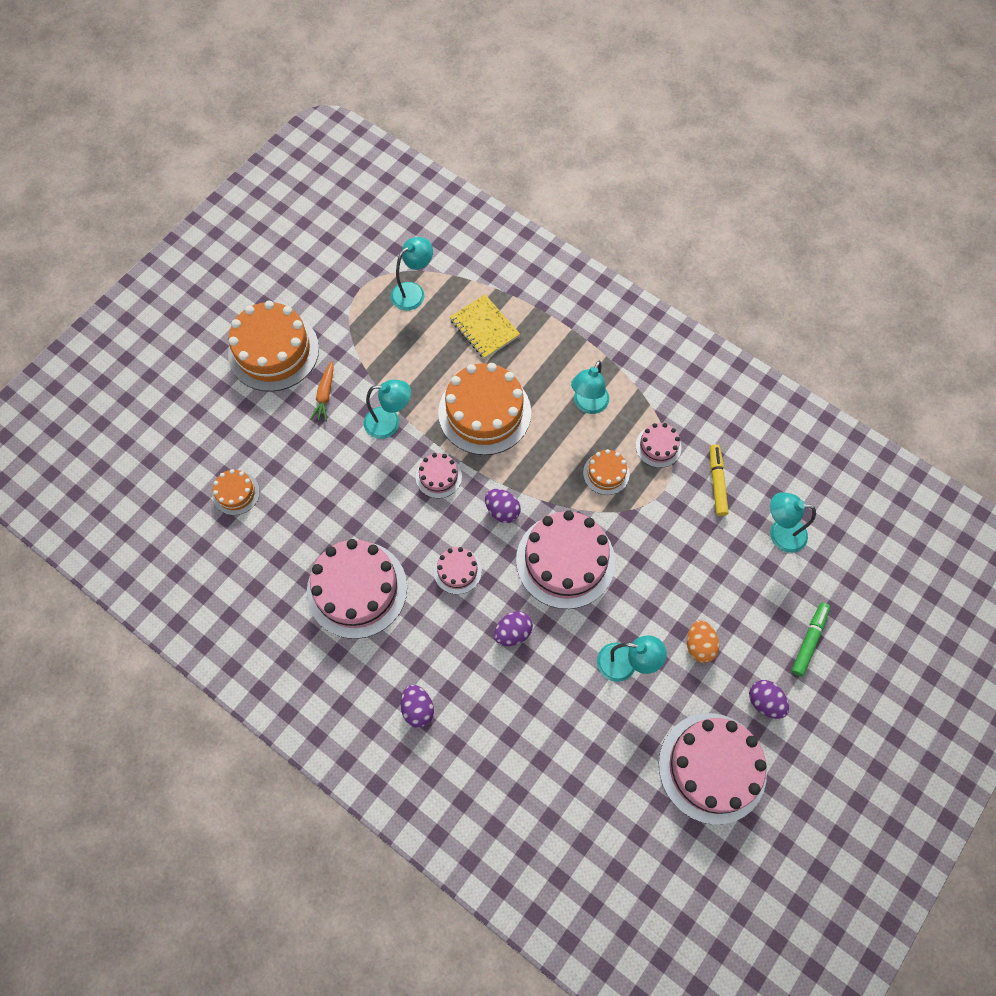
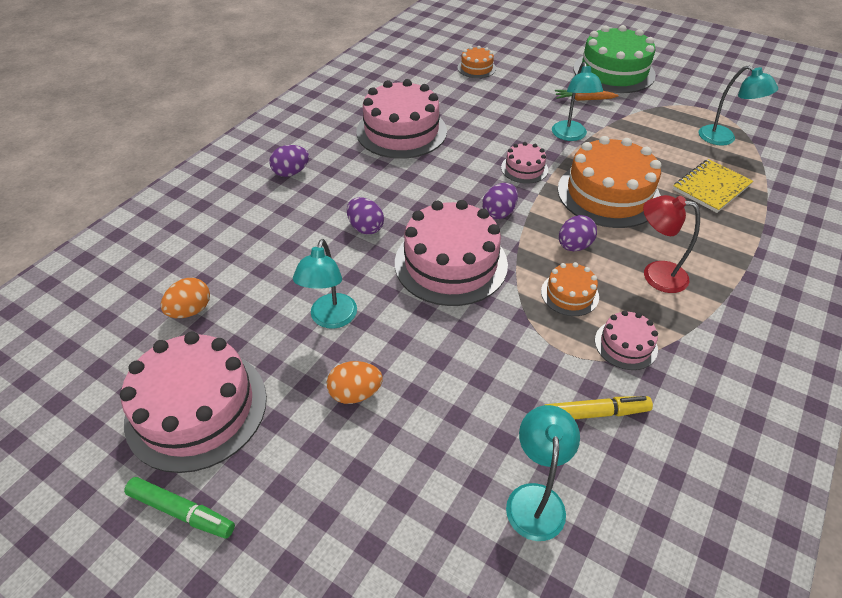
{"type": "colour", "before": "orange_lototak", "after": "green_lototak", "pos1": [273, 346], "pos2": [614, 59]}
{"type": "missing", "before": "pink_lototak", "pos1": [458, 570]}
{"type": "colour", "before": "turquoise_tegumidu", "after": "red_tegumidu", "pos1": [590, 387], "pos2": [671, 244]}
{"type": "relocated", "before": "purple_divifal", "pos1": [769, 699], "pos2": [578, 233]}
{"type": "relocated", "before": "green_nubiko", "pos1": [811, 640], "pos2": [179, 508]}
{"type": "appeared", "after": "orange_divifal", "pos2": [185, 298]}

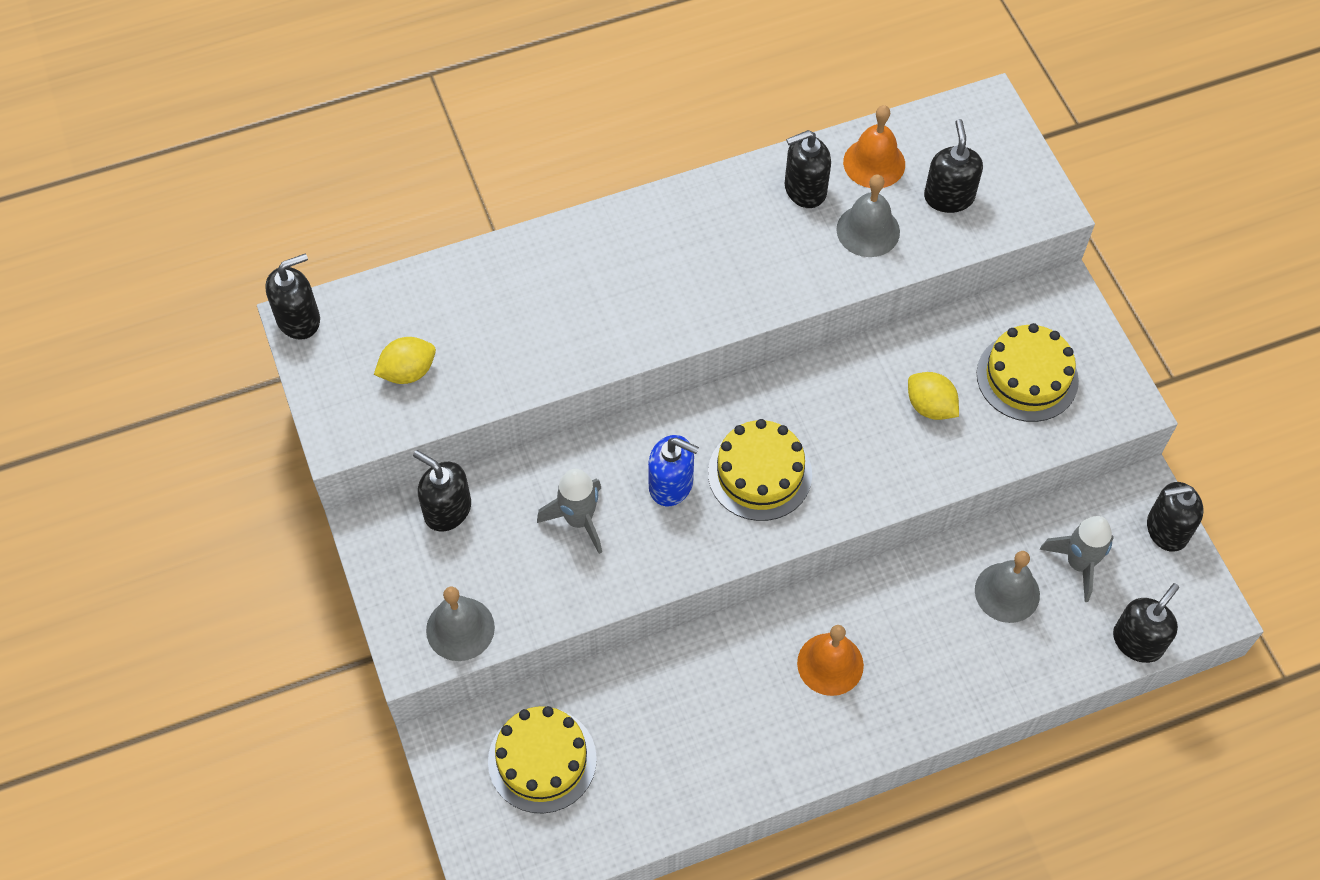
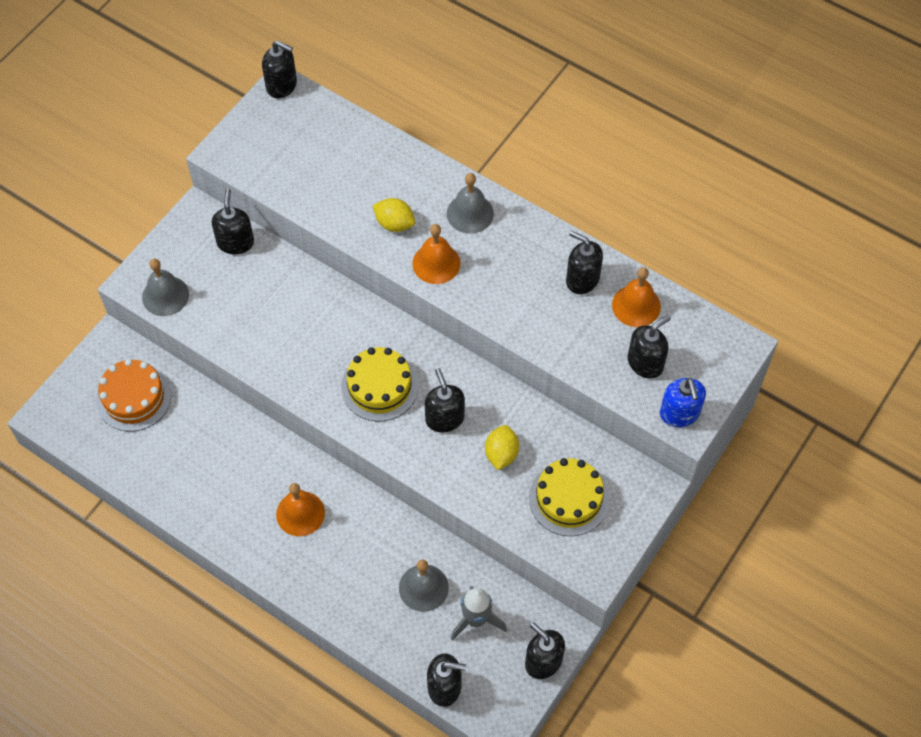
{"type": "relocated", "before": "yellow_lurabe", "pos1": [405, 360], "pos2": [394, 215]}
{"type": "colour", "before": "yellow_lototak", "after": "orange_lototak", "pos1": [542, 759], "pos2": [133, 395]}
{"type": "missing", "before": "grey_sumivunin", "pos1": [569, 511]}
{"type": "relocated", "before": "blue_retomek", "pos1": [673, 470], "pos2": [683, 402]}
{"type": "relocated", "before": "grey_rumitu", "pos1": [868, 215], "pos2": [470, 203]}
{"type": "appeared", "after": "orange_rumitu", "pos2": [436, 254]}
{"type": "appeared", "after": "black_retomek", "pos2": [445, 400]}

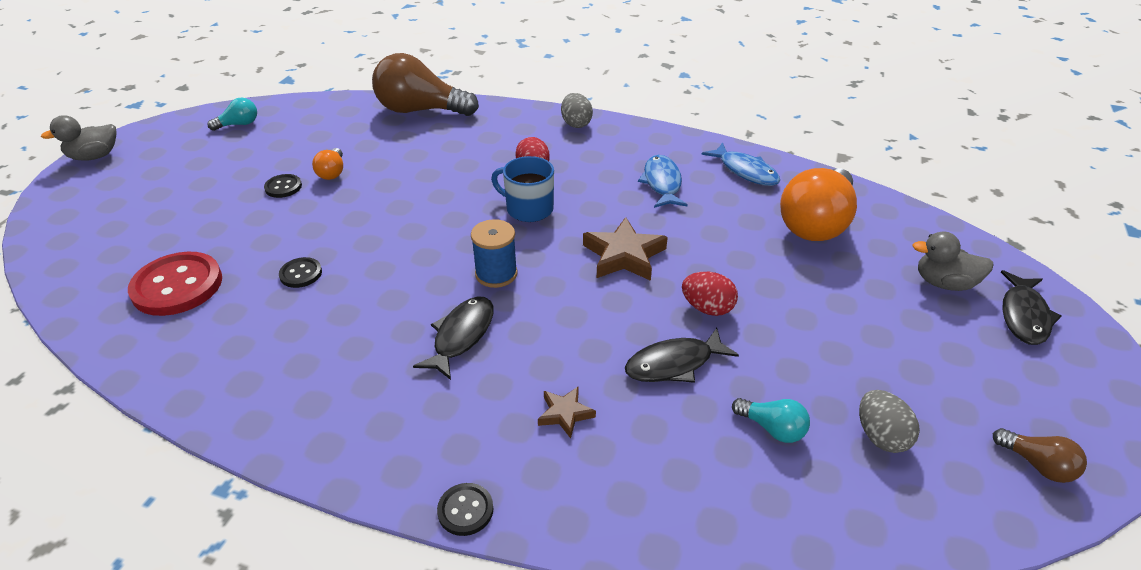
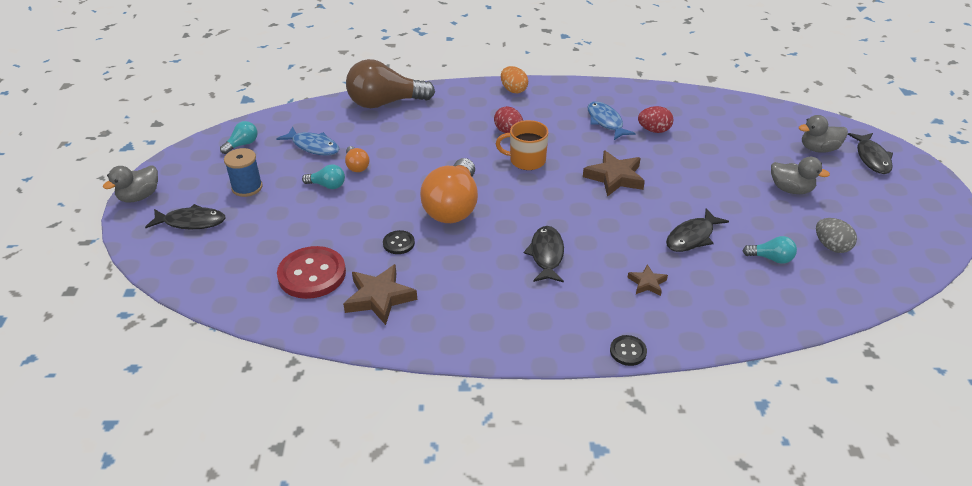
{"type": "exchanged", "before": "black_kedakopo", "after": "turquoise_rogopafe", "pos1": [283, 186], "pos2": [323, 176]}
{"type": "relocated", "before": "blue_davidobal", "pos1": [494, 253], "pos2": [243, 172]}
{"type": "colour", "before": "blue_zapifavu", "after": "orange_zapifavu", "pos1": [522, 189], "pos2": [522, 145]}
{"type": "colour", "before": "grey_divifal", "after": "orange_divifal", "pos1": [577, 110], "pos2": [514, 79]}
{"type": "relocated", "before": "red_divifal", "pos1": [710, 294], "pos2": [655, 119]}
{"type": "relocated", "before": "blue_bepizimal", "pos1": [740, 164], "pos2": [307, 141]}
{"type": "relocated", "before": "orange_rogopafe", "pos1": [818, 204], "pos2": [449, 190]}
{"type": "missing", "before": "brown_rogopafe", "pos1": [1040, 455]}
{"type": "appeared", "after": "black_bepizimal", "pos2": [185, 216]}
{"type": "appeared", "after": "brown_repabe", "pos2": [380, 294]}
{"type": "appeared", "after": "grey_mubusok", "pos2": [800, 175]}

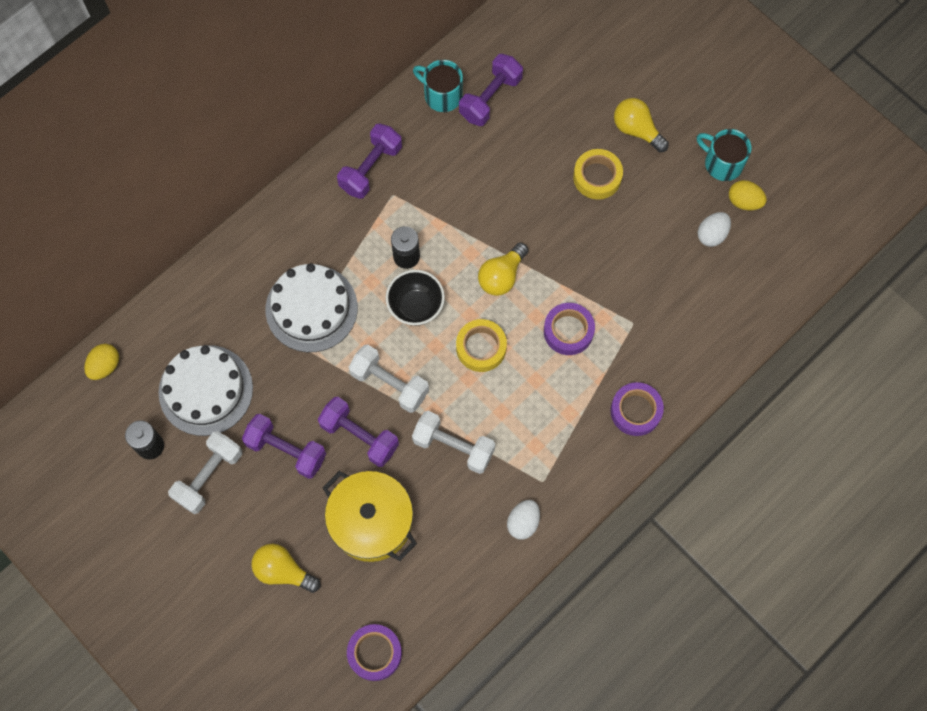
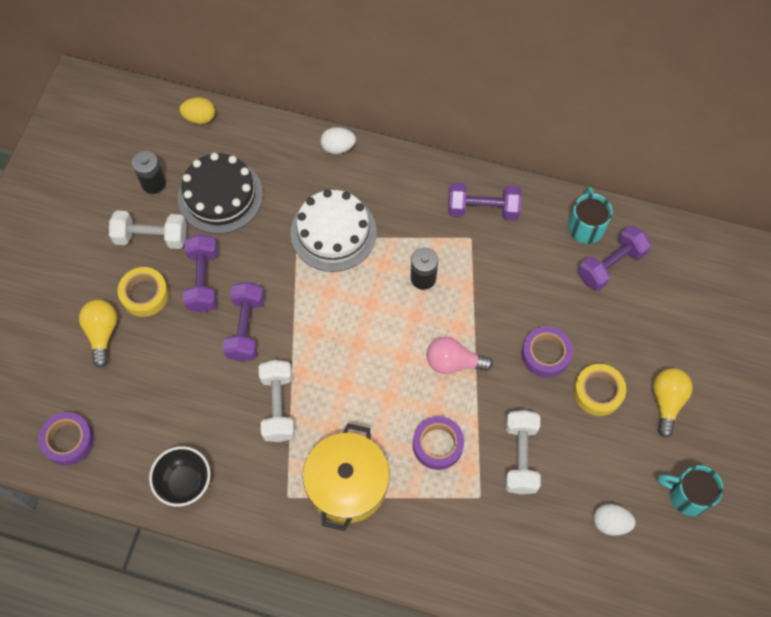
{"type": "colour", "before": "white_lototak", "after": "black_lototak", "pos1": [205, 390], "pos2": [220, 193]}
{"type": "relocated", "before": "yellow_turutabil", "pos1": [370, 516], "pos2": [346, 477]}
{"type": "relocated", "before": "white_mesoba", "pos1": [389, 379], "pos2": [522, 452]}
{"type": "relocated", "before": "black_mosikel", "pos1": [415, 298], "pos2": [180, 476]}
{"type": "relocated", "before": "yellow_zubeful", "pos1": [481, 345], "pos2": [143, 292]}
{"type": "spun", "before": "purple_mesoba", "pos1": [491, 90], "pos2": [614, 258], "turn": -45}
{"type": "colour", "before": "yellow_rogopafe", "after": "pink_rogopafe", "pos1": [503, 269], "pos2": [460, 355]}
{"type": "relocated", "before": "white_divifal", "pos1": [523, 520], "pos2": [338, 140]}
{"type": "relocated", "before": "purple_zubeful", "pos1": [637, 409], "pos2": [547, 351]}
{"type": "spun", "before": "turquoise_zapifavu", "pos1": [724, 155], "pos2": [690, 490], "turn": -75}
{"type": "missing", "before": "yellow_divifal", "pos1": [748, 195]}

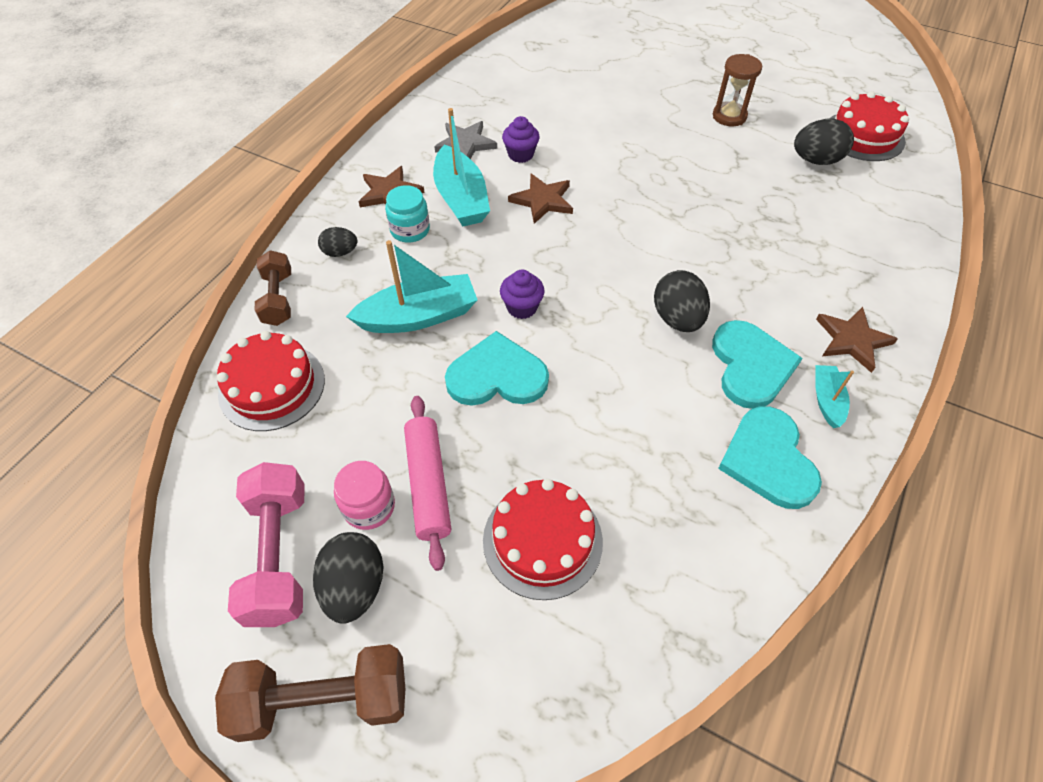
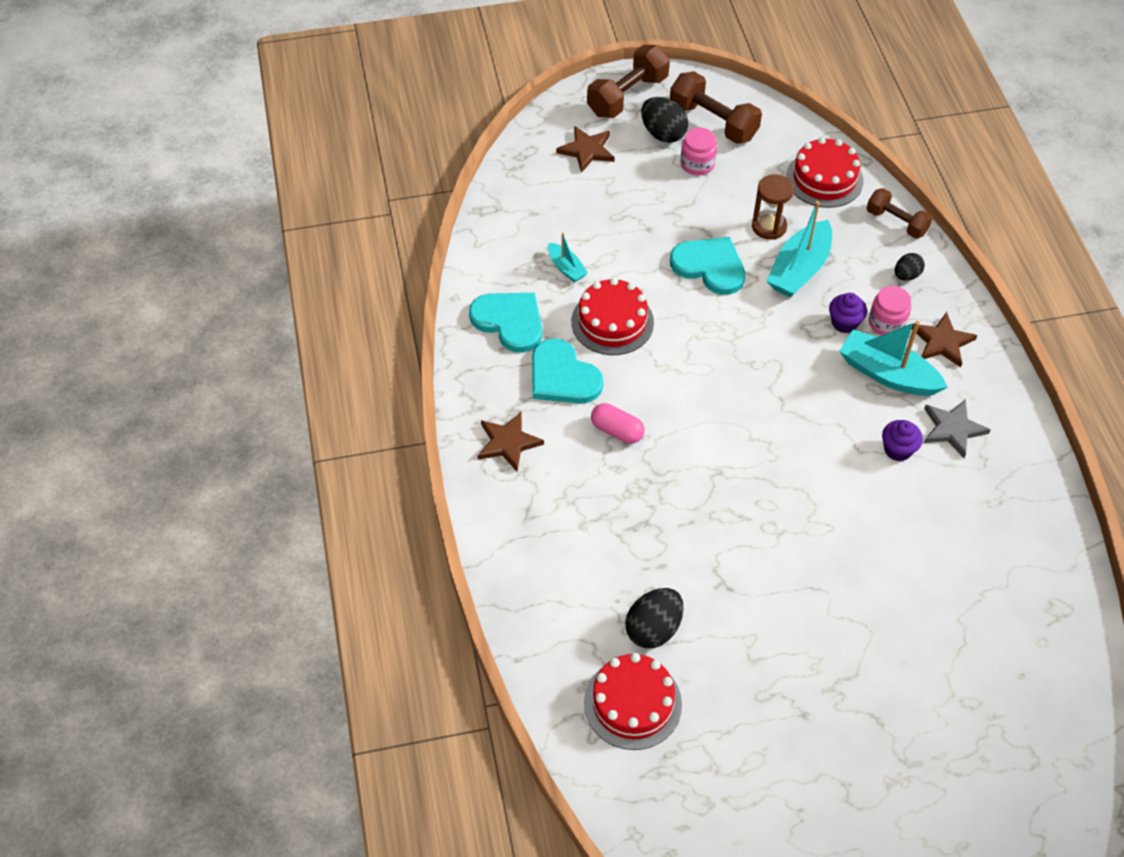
{"type": "colour", "before": "pink_mesoba", "after": "brown_mesoba", "pos1": [266, 544], "pos2": [716, 107]}
{"type": "colour", "before": "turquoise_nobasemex", "after": "pink_nobasemex", "pos1": [407, 214], "pos2": [890, 310]}
{"type": "missing", "before": "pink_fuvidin", "pos1": [427, 483]}
{"type": "spun", "before": "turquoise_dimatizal", "pos1": [497, 368], "pos2": [707, 266], "turn": -105}
{"type": "relocated", "before": "red_lototak", "pos1": [543, 539], "pos2": [612, 316]}
{"type": "relocated", "before": "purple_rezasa", "pos1": [522, 294], "pos2": [848, 313]}
{"type": "relocated", "before": "brown_repabe", "pos1": [540, 199], "pos2": [585, 149]}
{"type": "missing", "before": "black_divifal", "pos1": [682, 301]}
{"type": "relocated", "before": "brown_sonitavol", "pos1": [737, 90], "pos2": [773, 207]}
{"type": "relocated", "before": "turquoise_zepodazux", "pos1": [834, 396], "pos2": [568, 258]}
{"type": "appeared", "after": "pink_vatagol", "pos2": [618, 423]}

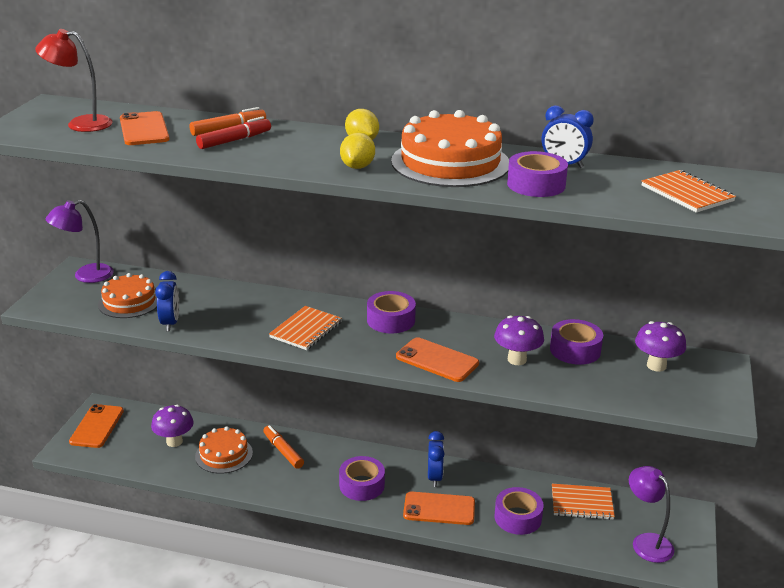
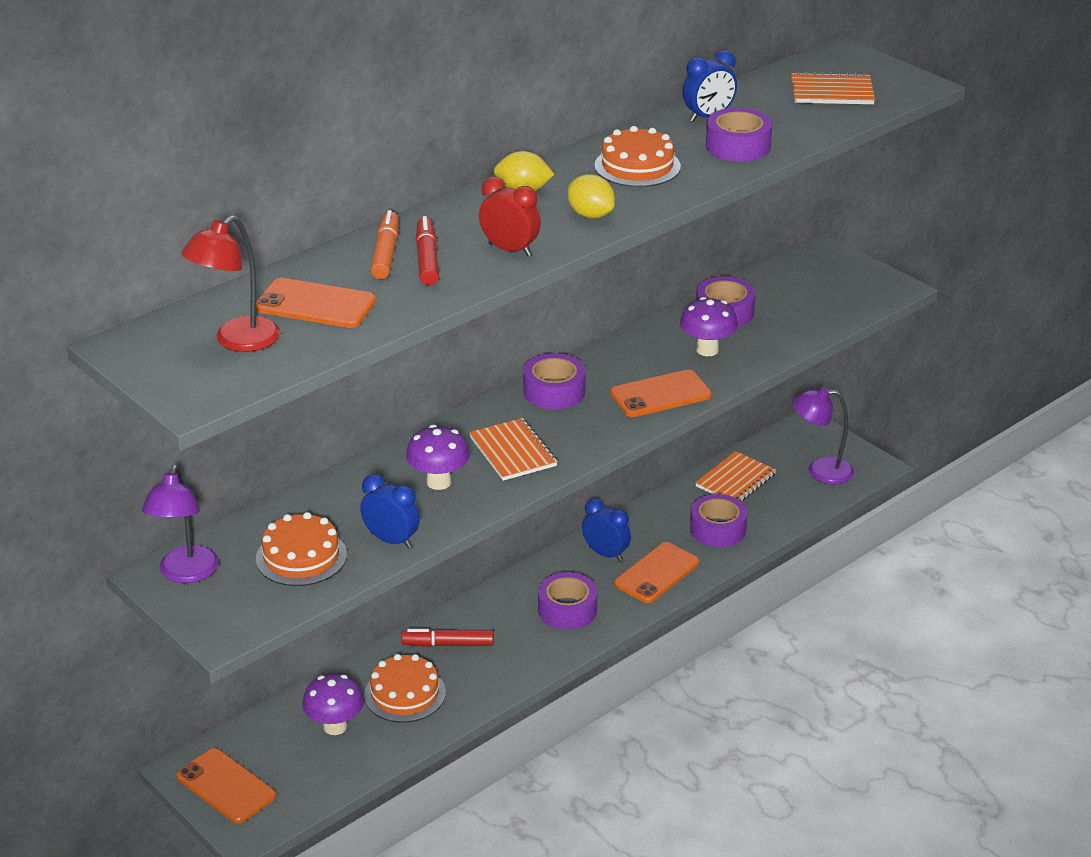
{"type": "colour", "before": "orange_nubiko", "after": "red_nubiko", "pos1": [283, 447], "pos2": [447, 638]}
{"type": "size", "before": "orange_lototak", "pos1": [450, 148], "pos2": [637, 156], "scale": 0.61}
{"type": "relocated", "before": "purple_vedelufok", "pos1": [660, 346], "pos2": [438, 457]}
{"type": "appeared", "after": "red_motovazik", "pos2": [510, 216]}

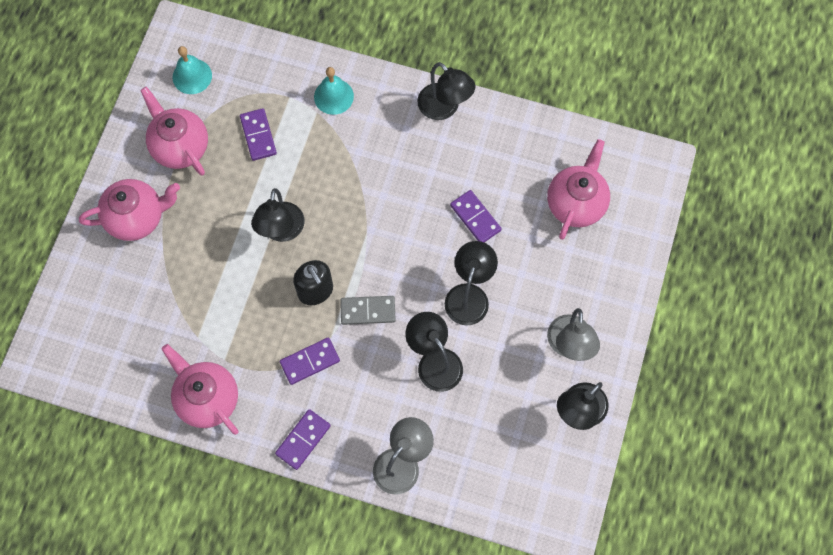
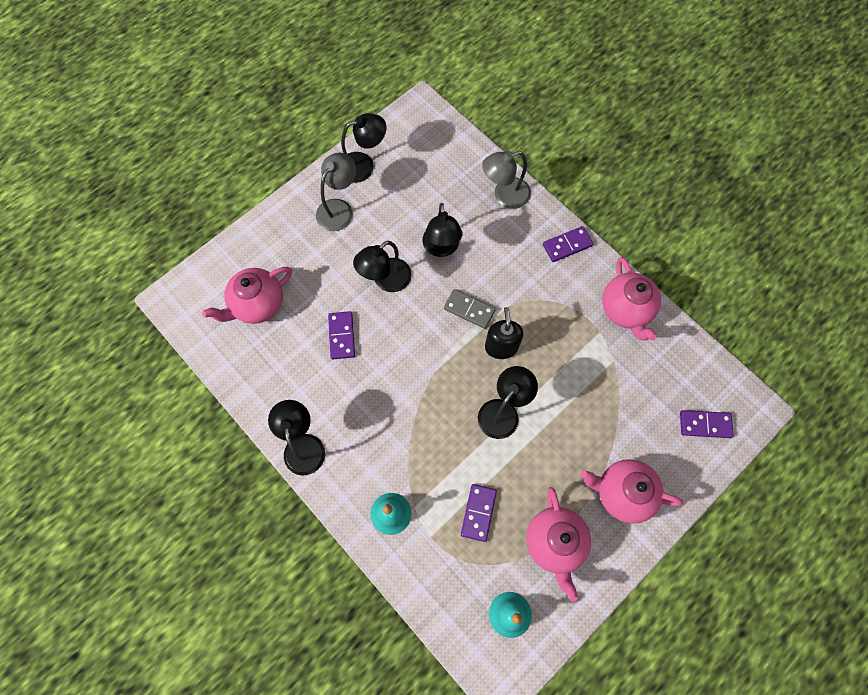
{"type": "relocated", "before": "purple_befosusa", "pos1": [310, 361], "pos2": [707, 424]}

